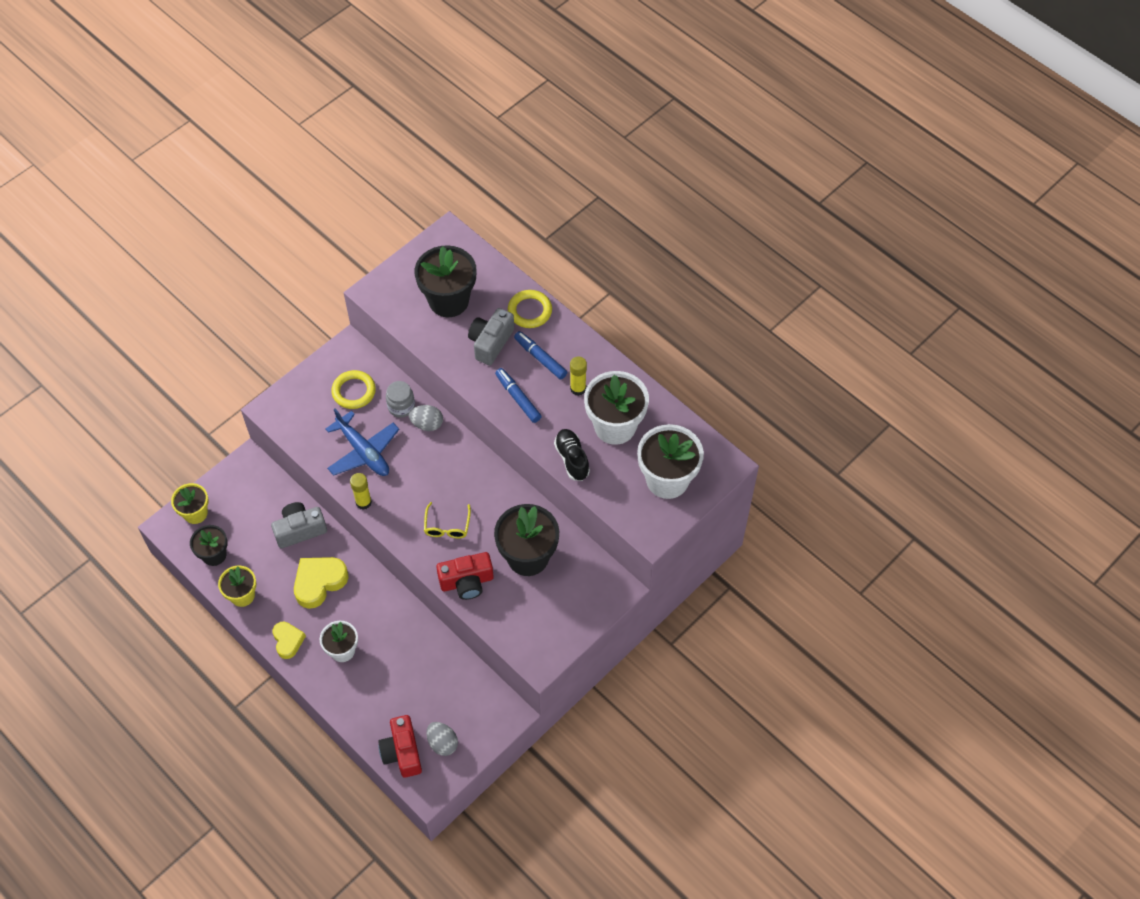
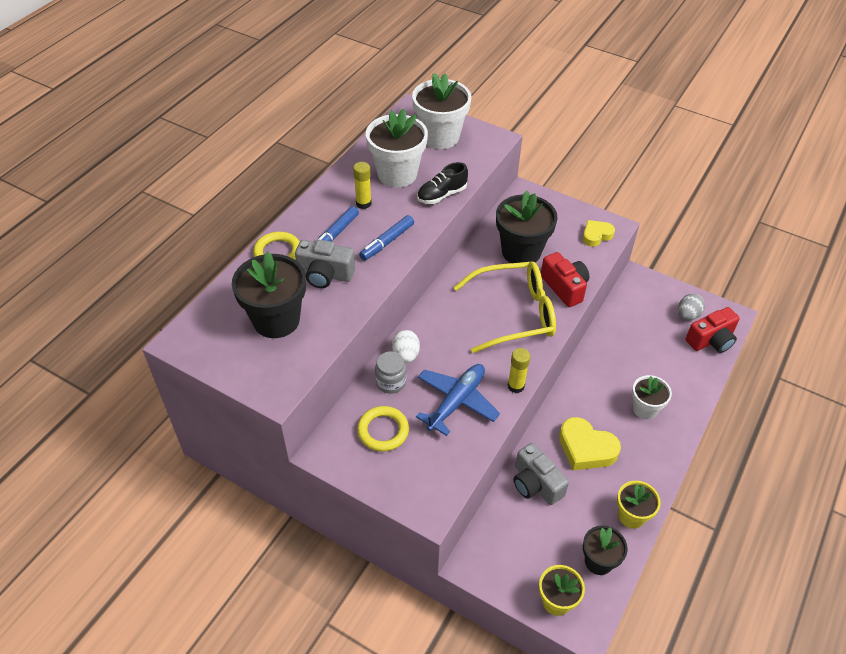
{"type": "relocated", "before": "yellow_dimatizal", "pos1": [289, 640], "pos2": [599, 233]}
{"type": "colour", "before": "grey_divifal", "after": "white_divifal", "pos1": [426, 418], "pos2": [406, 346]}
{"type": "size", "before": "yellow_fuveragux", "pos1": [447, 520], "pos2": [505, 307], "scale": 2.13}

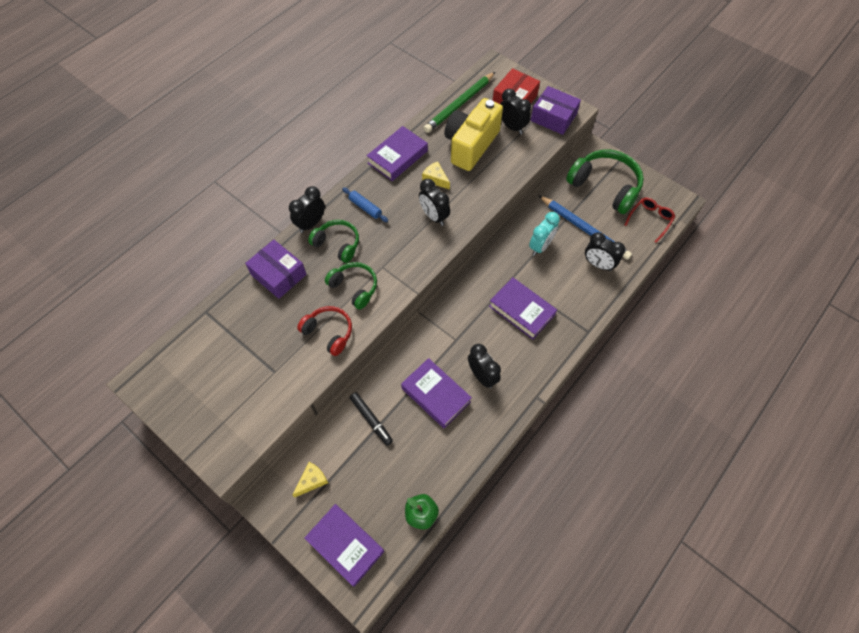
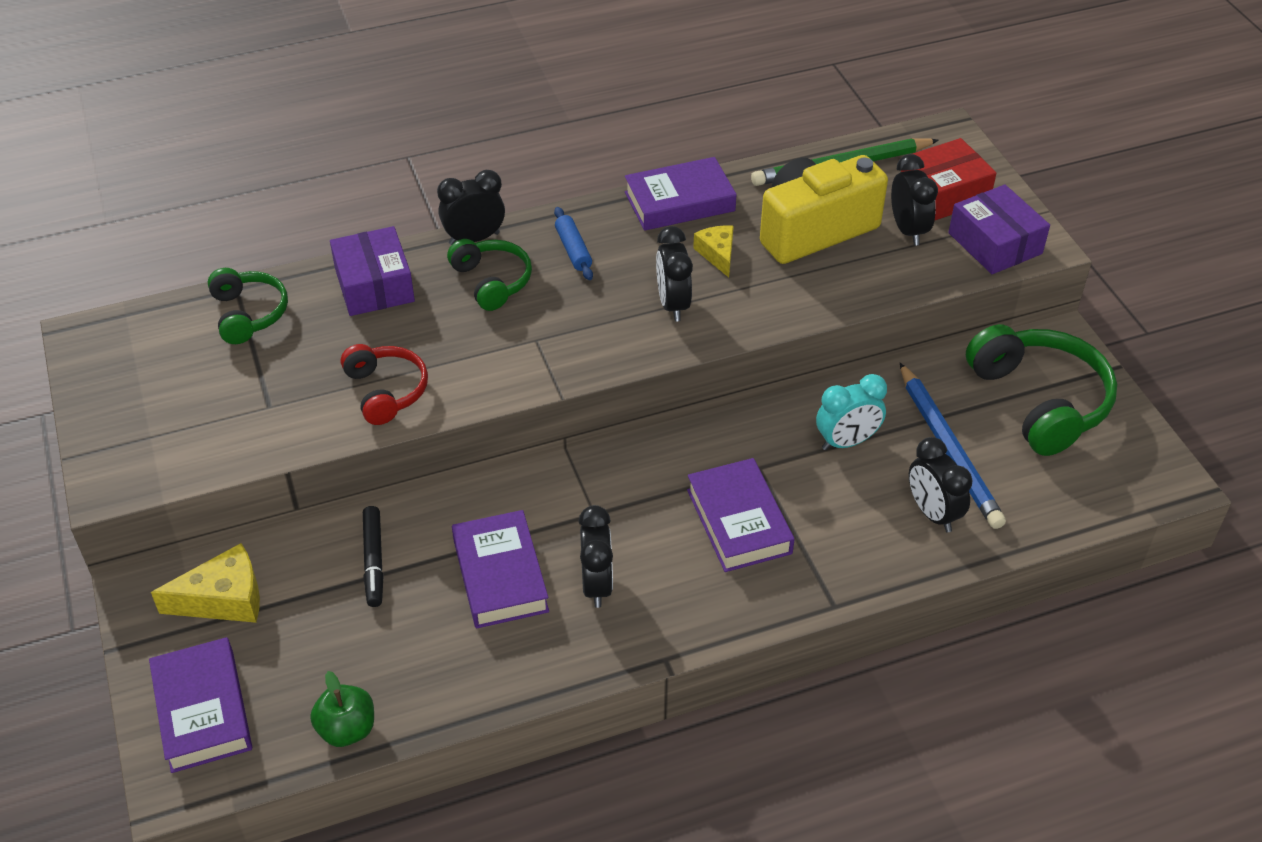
{"type": "size", "before": "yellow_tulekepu", "pos1": [310, 479], "pos2": [205, 583], "scale": 1.56}
{"type": "relocated", "before": "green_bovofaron", "pos1": [351, 286], "pos2": [248, 306]}
{"type": "missing", "before": "red_fuveragux", "pos1": [650, 220]}

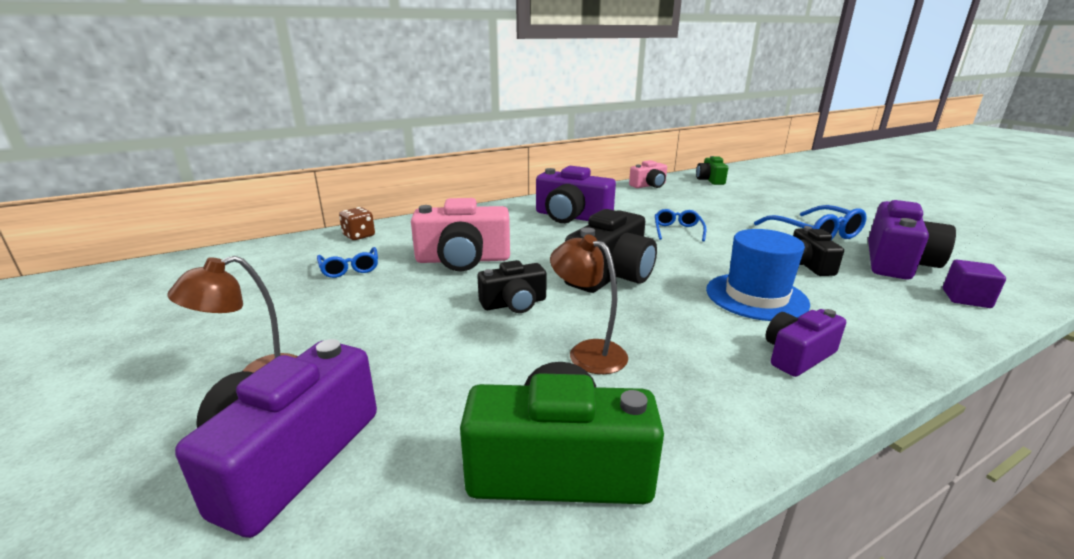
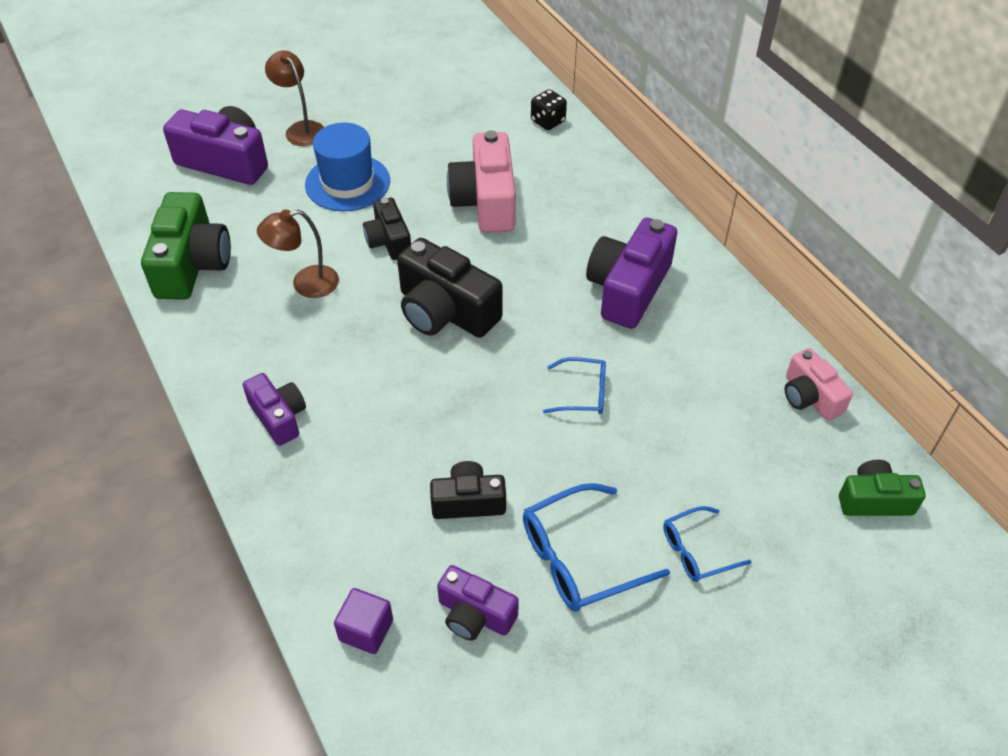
{"type": "relocated", "before": "blue_fuveragux", "pos1": [347, 262], "pos2": [707, 544]}
{"type": "colour", "before": "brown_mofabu", "after": "black_mofabu", "pos1": [357, 223], "pos2": [549, 109]}
{"type": "spun", "before": "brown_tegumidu", "pos1": [589, 304], "pos2": [298, 253], "turn": -150}
{"type": "relocated", "before": "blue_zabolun", "pos1": [758, 275], "pos2": [347, 167]}
{"type": "size", "before": "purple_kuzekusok", "pos1": [912, 239], "pos2": [478, 603], "scale": 0.59}

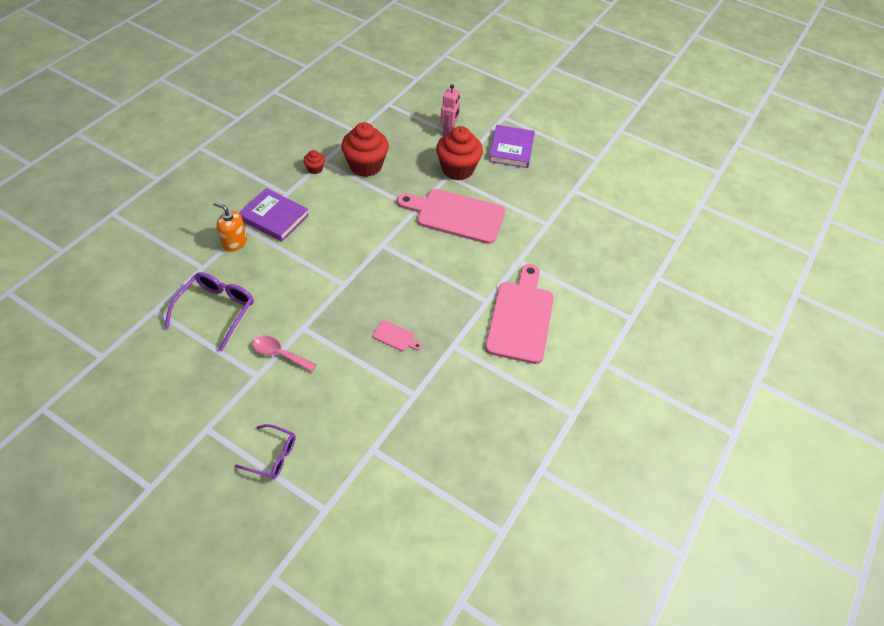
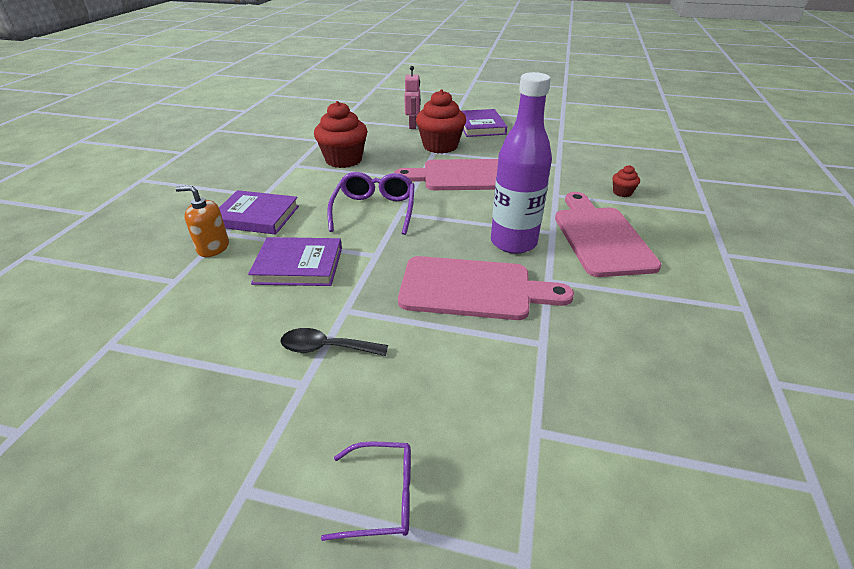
{"type": "relocated", "before": "purple_fuveragux", "pos1": [209, 311], "pos2": [371, 203]}
{"type": "colour", "before": "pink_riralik", "after": "black_riralik", "pos1": [285, 353], "pos2": [334, 342]}
{"type": "relocated", "before": "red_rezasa", "pos1": [314, 162], "pos2": [626, 181]}
{"type": "size", "before": "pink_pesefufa", "pos1": [397, 335], "pos2": [486, 288], "scale": 2.48}
{"type": "appeared", "after": "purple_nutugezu", "pos2": [295, 261]}
{"type": "appeared", "after": "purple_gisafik", "pos2": [521, 163]}

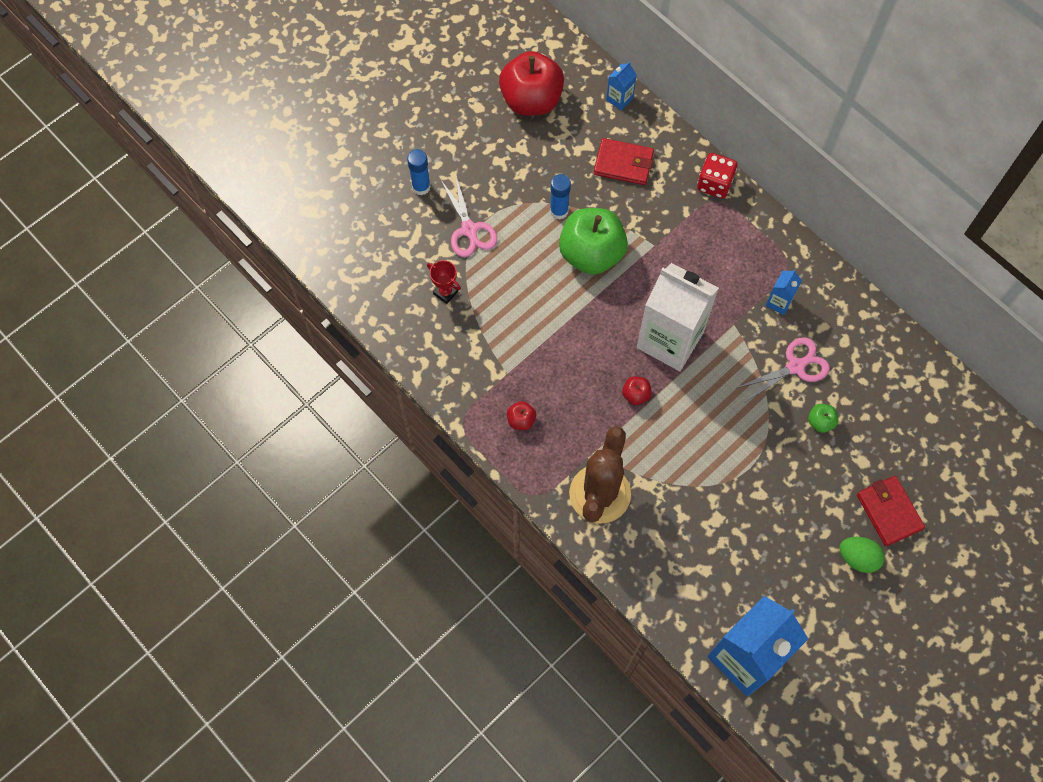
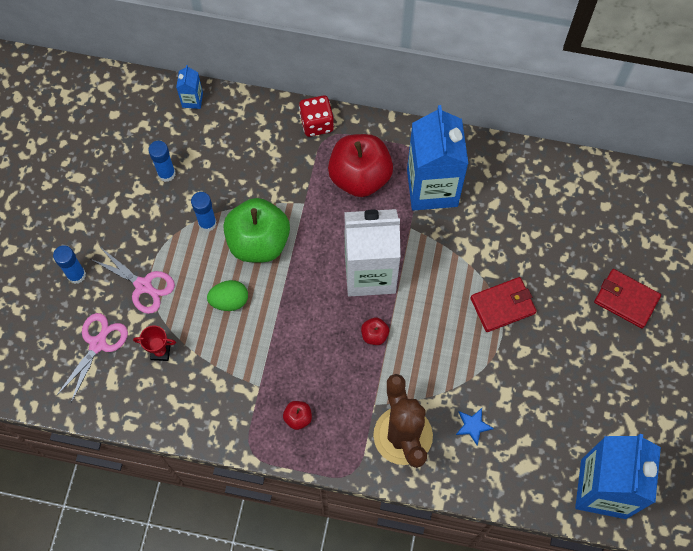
{"type": "relocated", "before": "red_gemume", "pos1": [531, 83], "pos2": [360, 165]}
{"type": "relocated", "before": "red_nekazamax", "pos1": [624, 161], "pos2": [504, 304]}
{"type": "relocated", "before": "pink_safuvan", "pos1": [783, 370], "pos2": [92, 358]}
{"type": "size", "before": "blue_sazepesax", "pos1": [784, 292], "pos2": [437, 158], "scale": 2.39}
{"type": "missing", "before": "green_gemume", "pos1": [823, 418]}
{"type": "relocated", "before": "green_divifal", "pos1": [861, 555], "pos2": [227, 295]}
{"type": "appeared", "after": "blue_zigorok", "pos2": [162, 161]}
{"type": "appeared", "after": "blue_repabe", "pos2": [475, 426]}

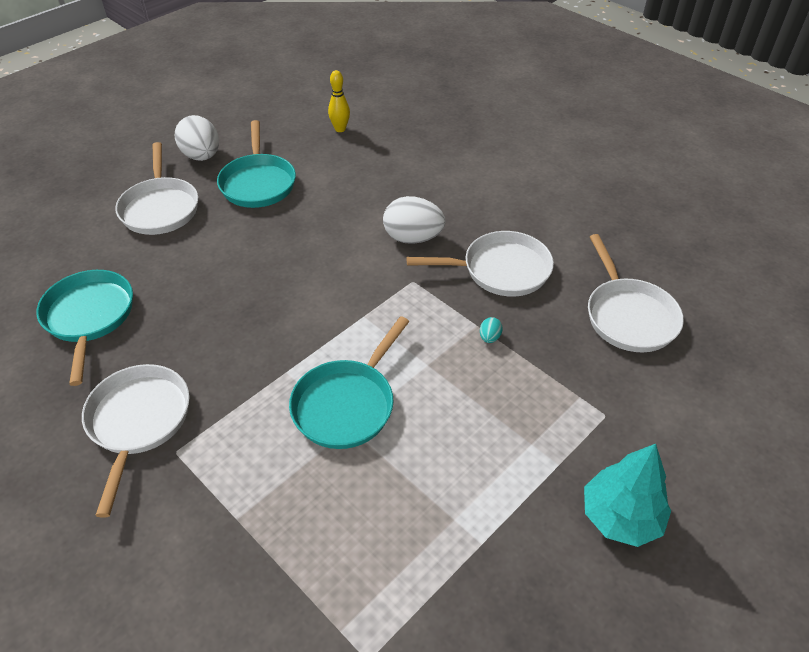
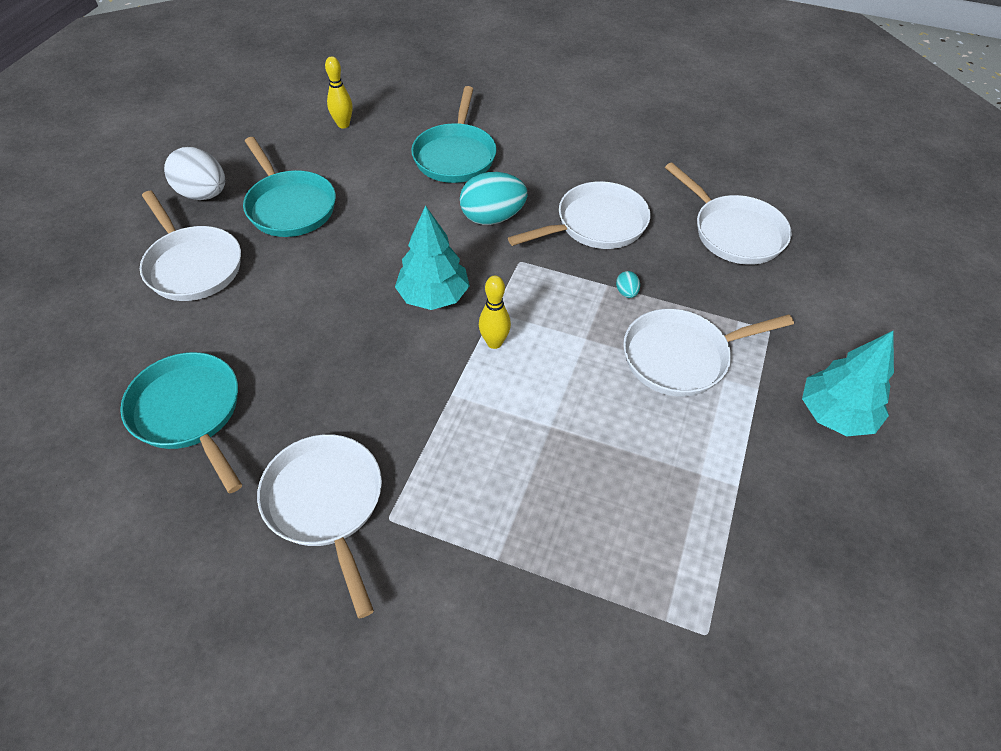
{"type": "relocated", "before": "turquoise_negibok", "pos1": [349, 382], "pos2": [454, 134]}
{"type": "colour", "before": "white_divifal", "after": "turquoise_divifal", "pos1": [414, 220], "pos2": [493, 198]}
{"type": "appeared", "after": "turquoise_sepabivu", "pos2": [432, 257]}
{"type": "appeared", "after": "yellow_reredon", "pos2": [495, 312]}
{"type": "appeared", "after": "white_negibok", "pos2": [708, 353]}

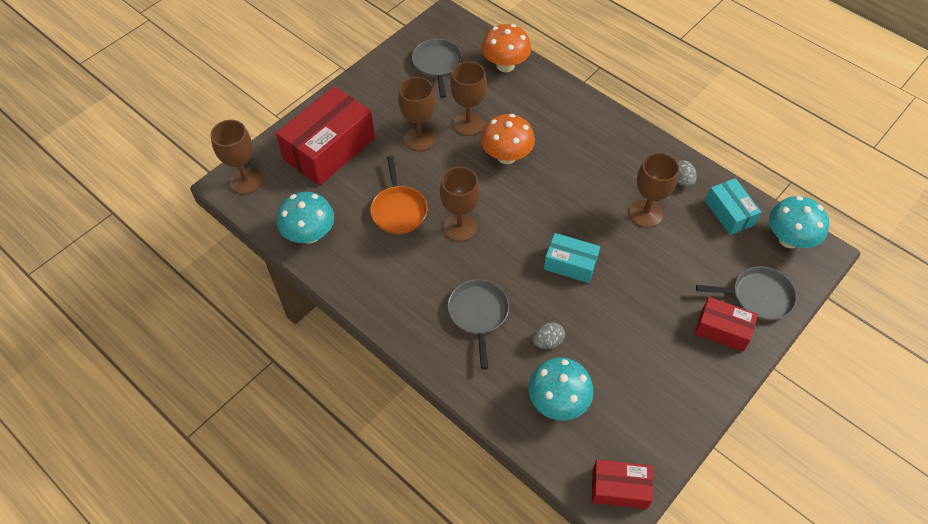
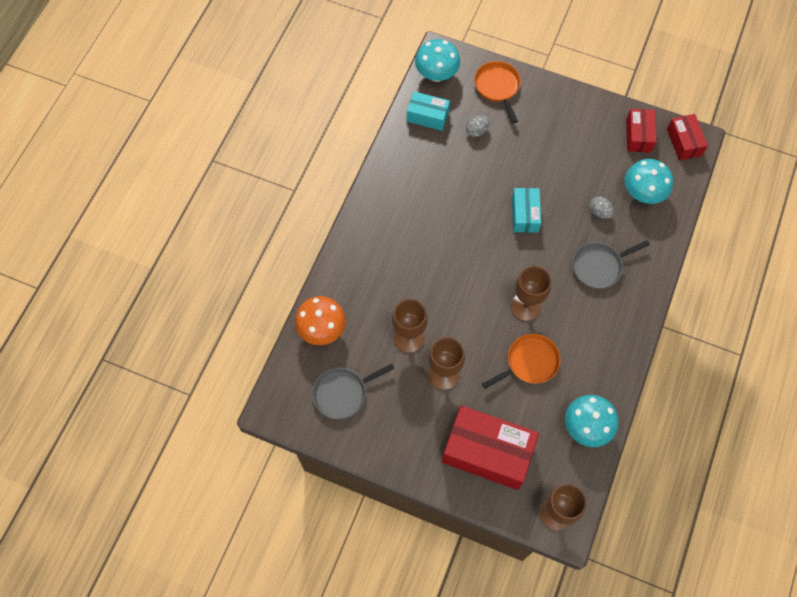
{"type": "missing", "before": "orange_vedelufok", "pos1": [508, 139]}
{"type": "missing", "before": "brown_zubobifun", "pos1": [654, 190]}
{"type": "relocated", "before": "grey_divifal", "pos1": [687, 173], "pos2": [477, 126]}
{"type": "relocated", "before": "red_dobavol", "pos1": [726, 324], "pos2": [641, 130]}
{"type": "colour", "before": "grey_negibok", "after": "orange_negibok", "pos1": [746, 293], "pos2": [497, 92]}
{"type": "spun", "before": "turquoise_dobavol", "pos1": [733, 206], "pos2": [428, 111], "turn": 60}

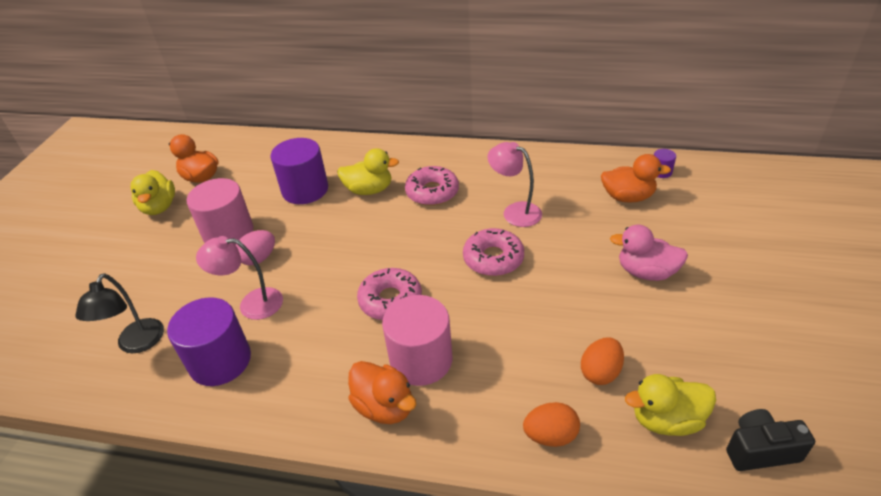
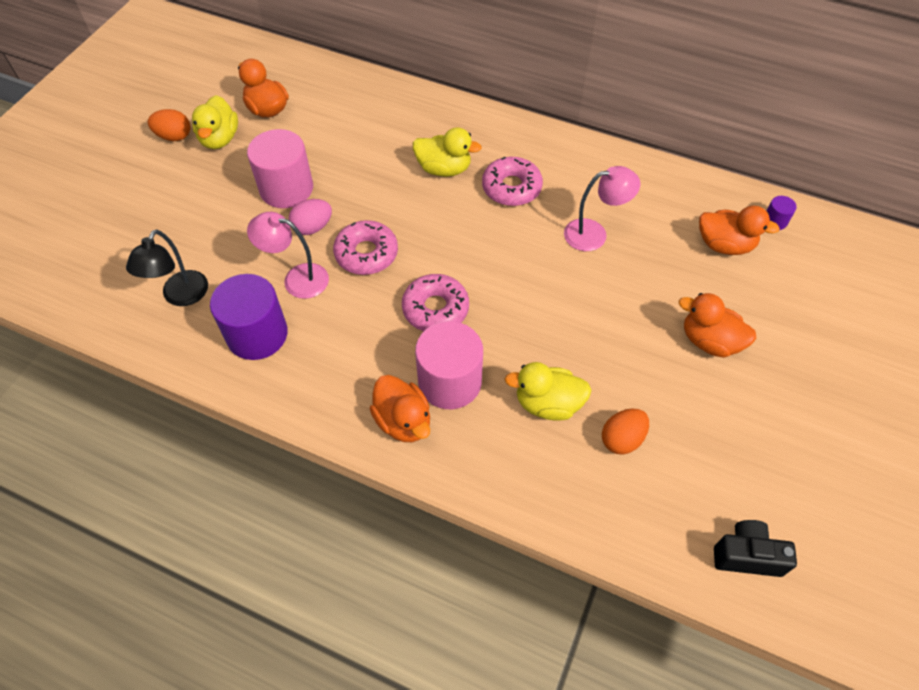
{"type": "missing", "before": "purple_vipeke", "pos1": [299, 171]}
{"type": "relocated", "before": "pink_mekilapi", "pos1": [493, 252], "pos2": [365, 247]}
{"type": "spun", "before": "pink_tegumidu", "pos1": [514, 184], "pos2": [602, 208], "turn": 120}
{"type": "relocated", "before": "orange_divifal", "pos1": [551, 424], "pos2": [169, 125]}
{"type": "colour", "before": "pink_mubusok", "after": "orange_mubusok", "pos1": [649, 253], "pos2": [717, 325]}
{"type": "relocated", "before": "yellow_mubusok", "pos1": [670, 405], "pos2": [548, 391]}

